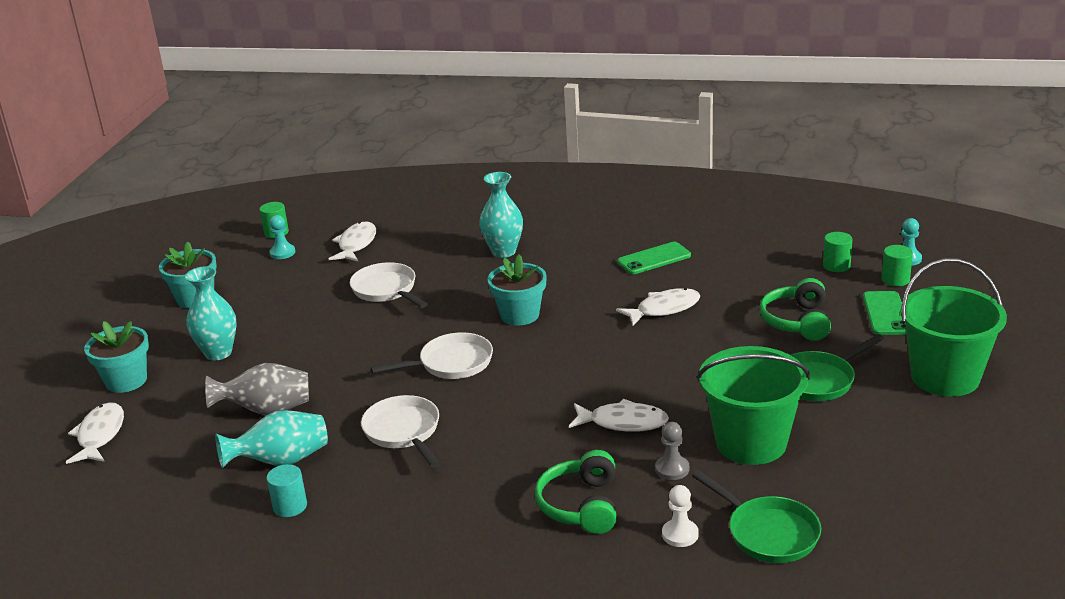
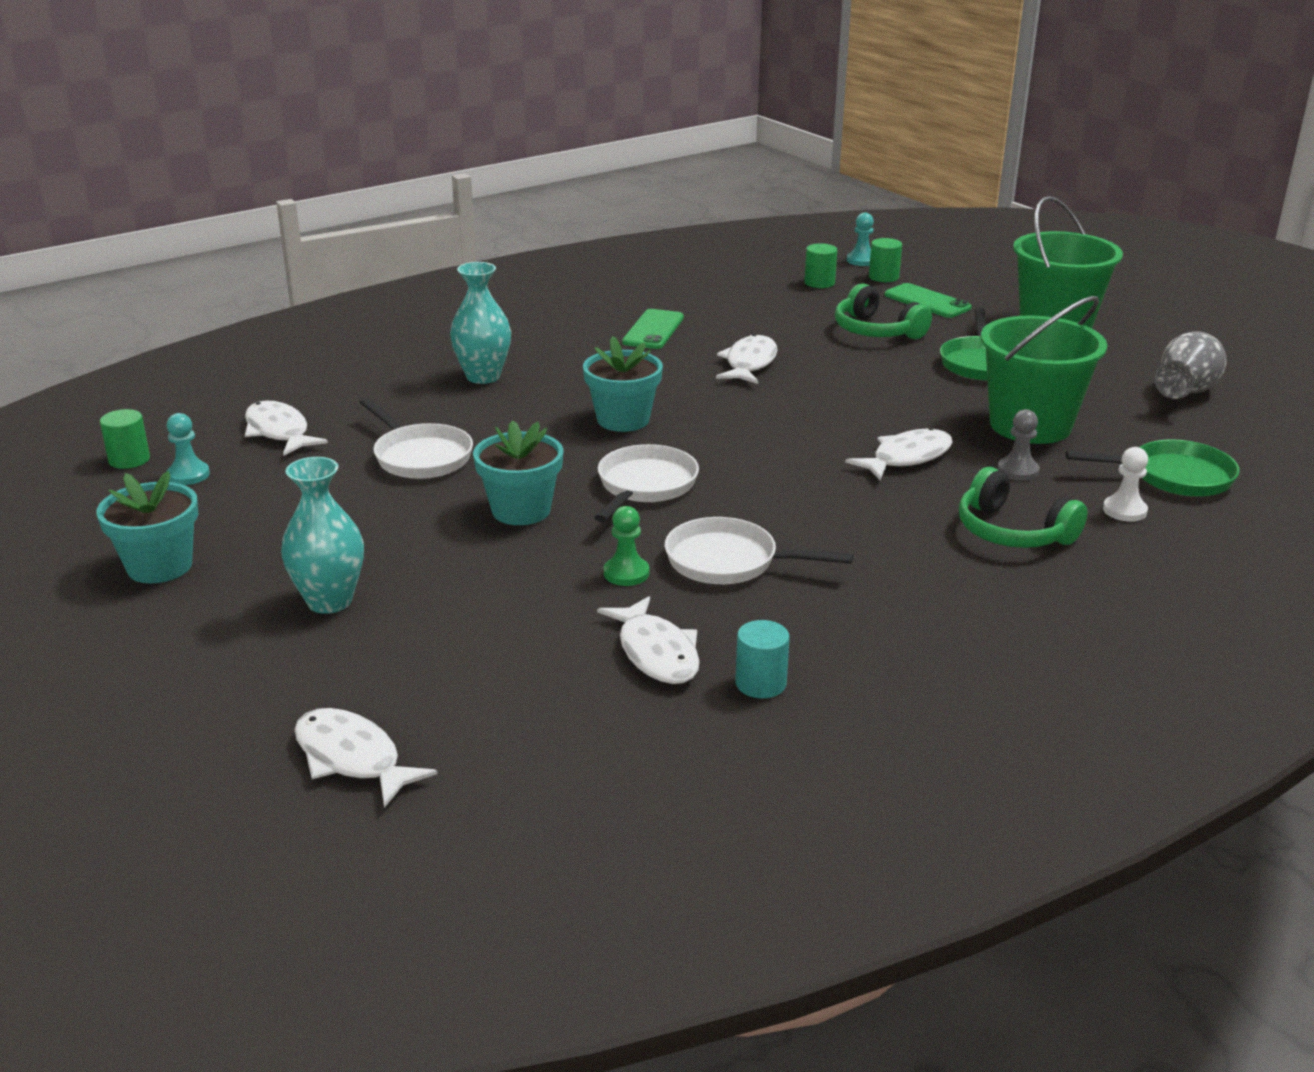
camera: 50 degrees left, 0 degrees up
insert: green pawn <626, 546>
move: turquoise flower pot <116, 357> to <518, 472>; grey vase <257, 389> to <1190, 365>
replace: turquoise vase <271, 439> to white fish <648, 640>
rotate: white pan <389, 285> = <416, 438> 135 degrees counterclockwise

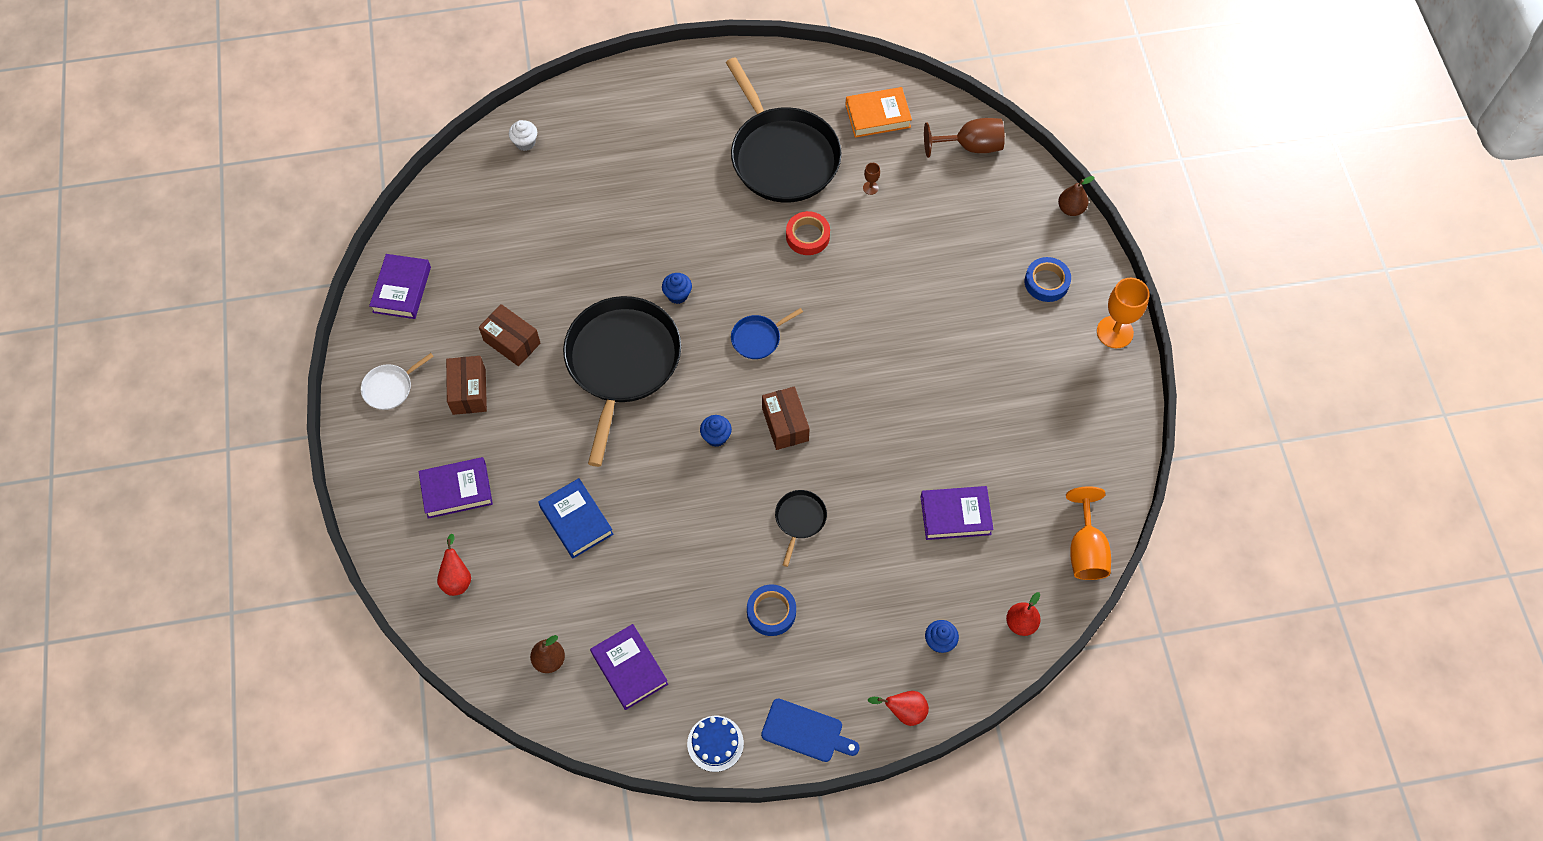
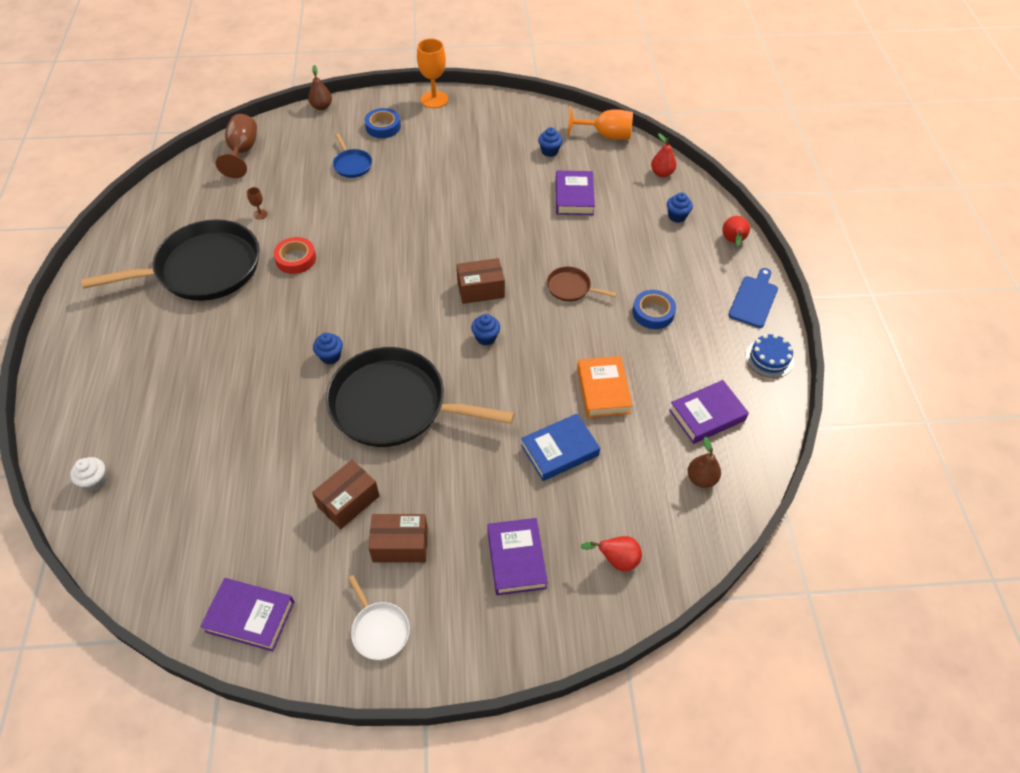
camera: 85 degrees left, 10 degrees down
insert: blue cupcake <550, 142>
move: blue pan <767, 333> to <352, 156>; orange book <878, 112> to <605, 387>
recolor: black pan <801, 528> to brown pan <582, 284>

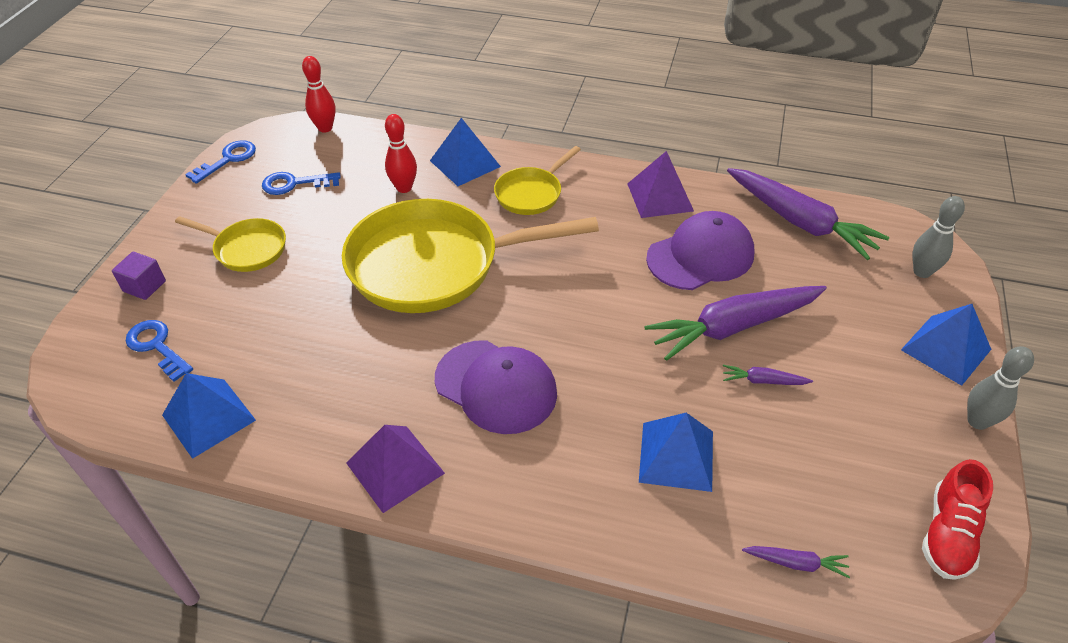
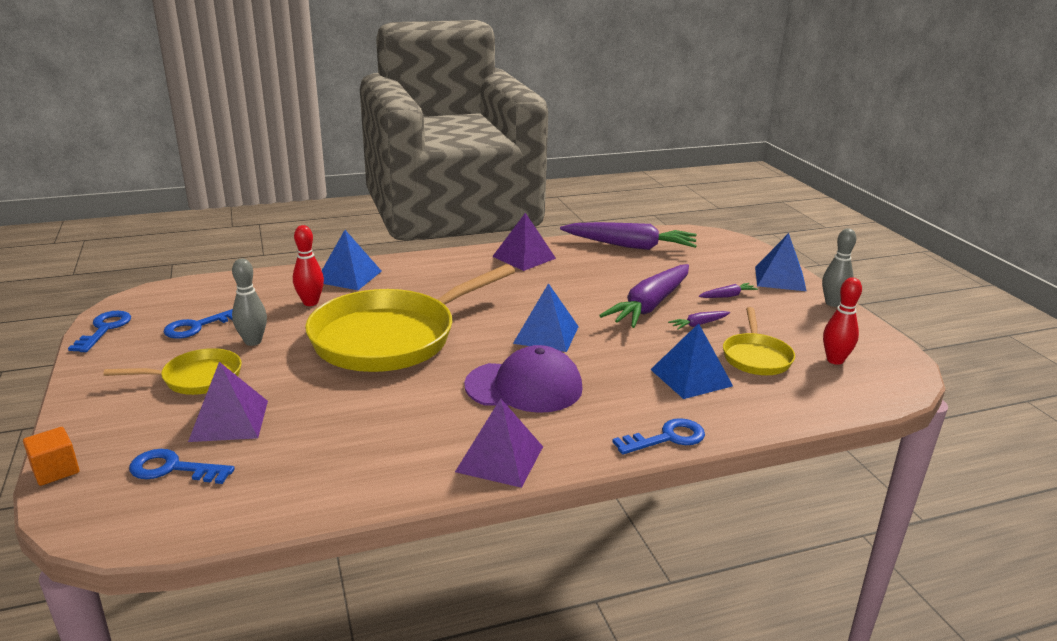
camera: 35 degrees left, 20 degrees down
delete: purple cube <139, 276>; purple cap <700, 250>; red shoe <957, 519>
insert: orange cube <51, 456>; purple pyramid <228, 402>; blue key <658, 436>
move: grey bowling pin <939, 237> to <249, 302>; blue pyramid <209, 416> to <546, 317>; purple carrot <796, 562> to <728, 290>; yellow pan <537, 180> to <759, 341>; red bowling pin <319, 94> to <842, 321>

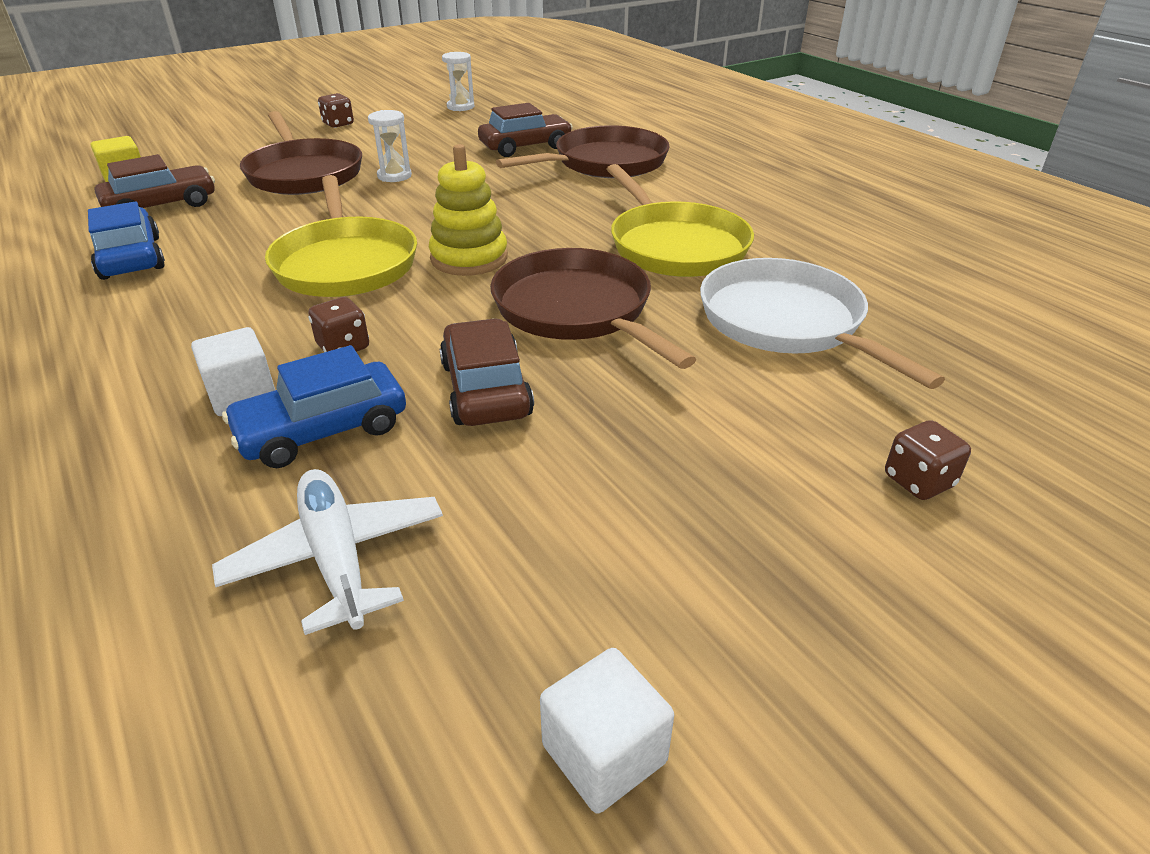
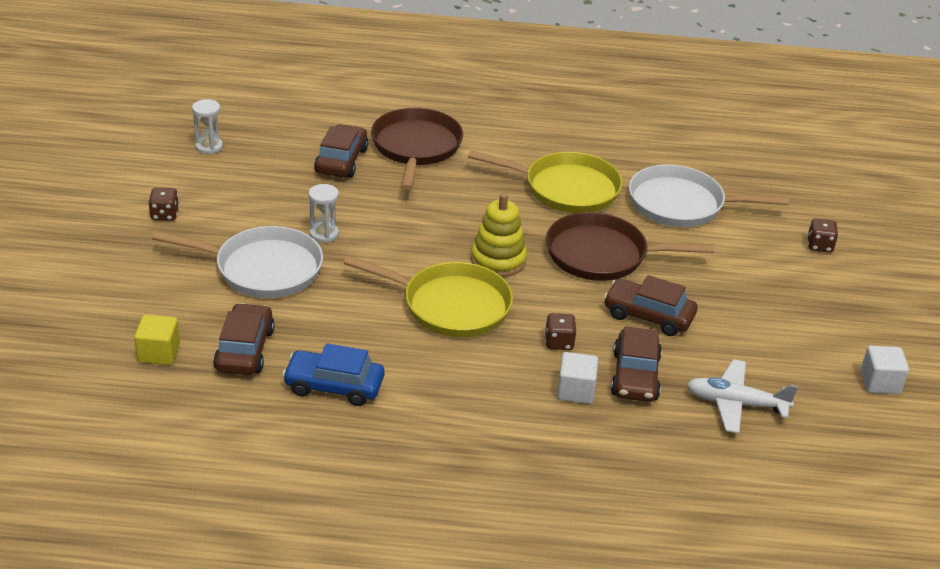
camera: 55 degrees left, 0 degrees up
recolor: brown pan <301, 153> to white pan <237, 262>; blue car <314, 406> to brown car <636, 364>

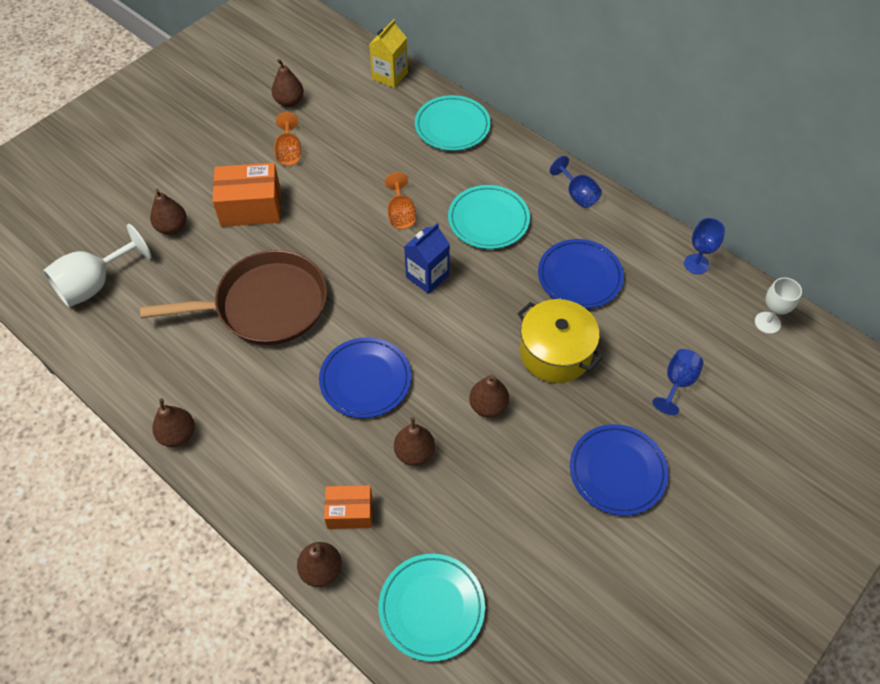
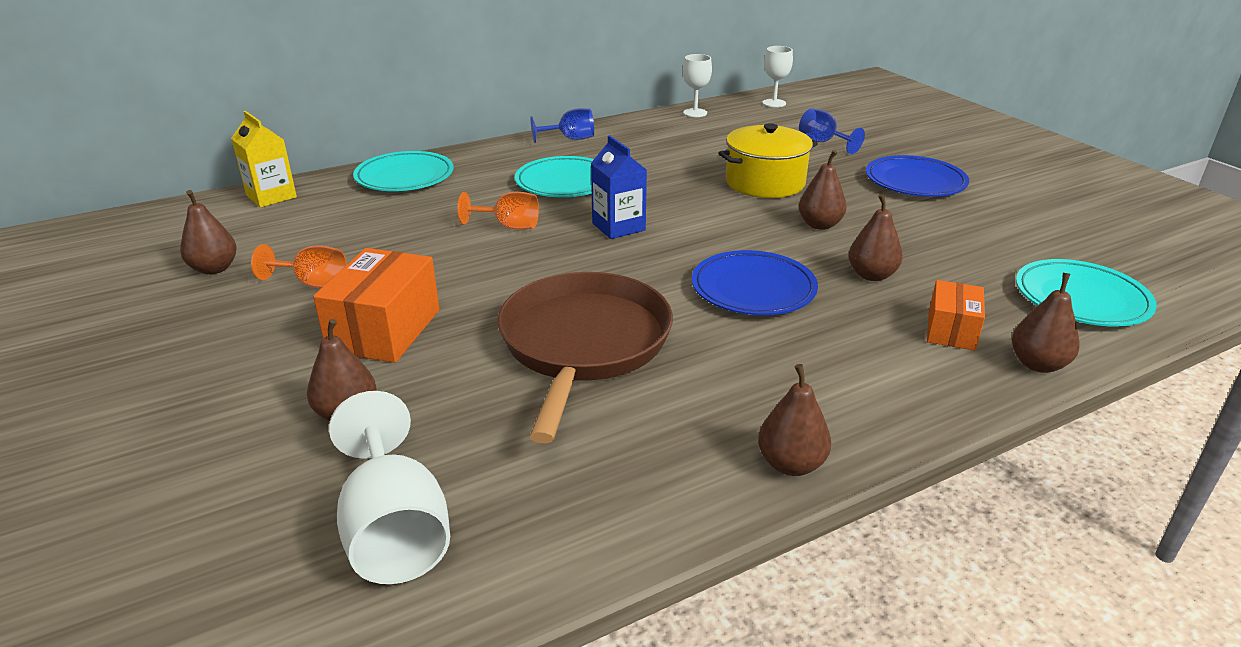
camera: 70 degrees left, 25 degrees down
delete: blue plate <581, 274>
recolor: blue goblet <704, 246> to white goblet <697, 85>

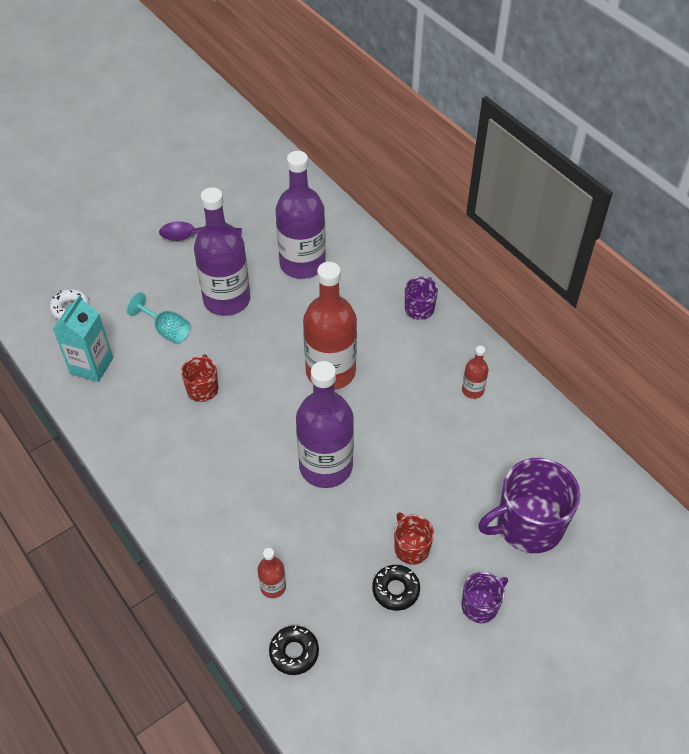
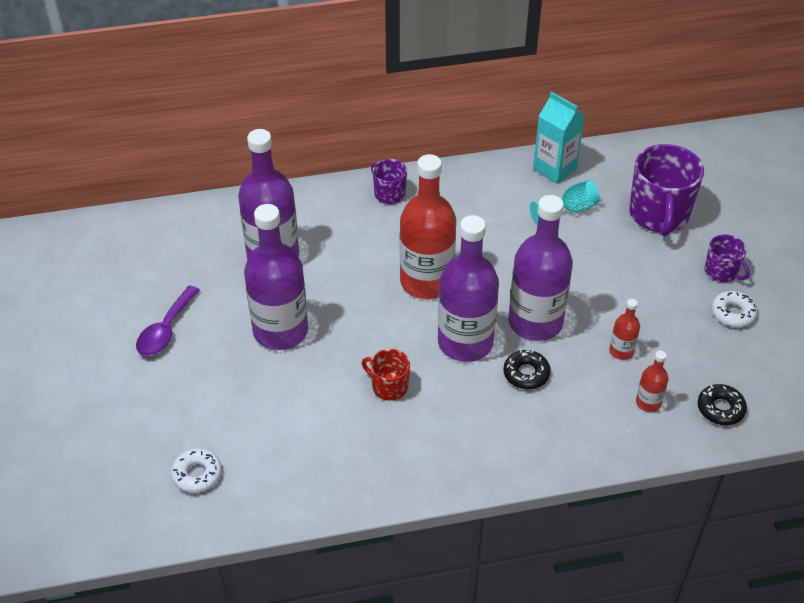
camera: 65 degrees left, 5 degrees down
delete: red mug <414, 538>
insert: purple bottle <468, 288>; white donut <735, 309>
move: black donut <396, 588> to <527, 369>; turquoise goblet <158, 318> to <565, 202>; turquoise carton <83, 338> to <559, 138>; red bottle <475, 372> to <624, 329>
rotate: purple mug <485, 597> = <727, 258> 150 degrees clockwise

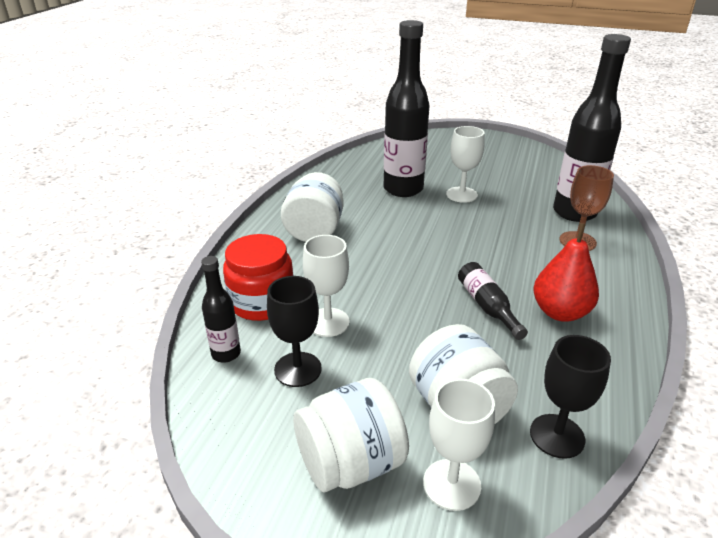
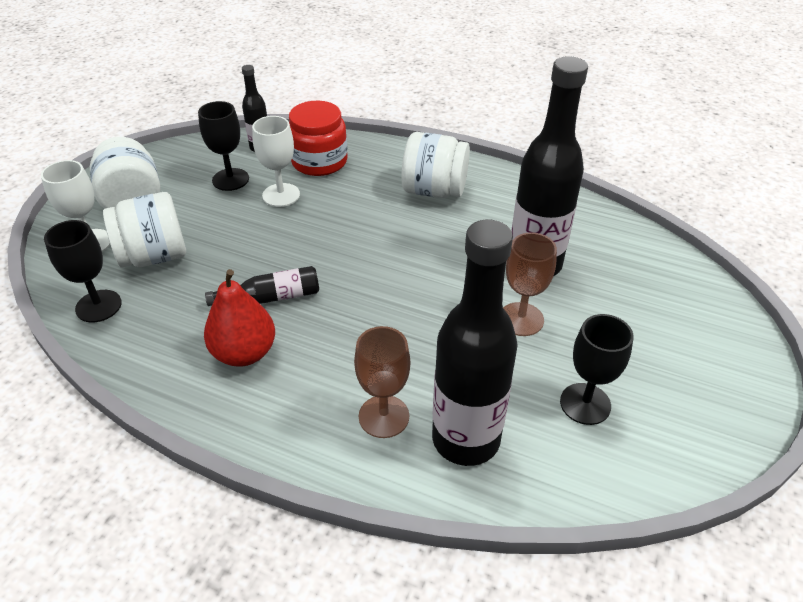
camera: 95 degrees right, 10 degrees up
insert: black goblet <596, 369>
recolor: white goblet <465, 164> to brown goblet <530, 284>

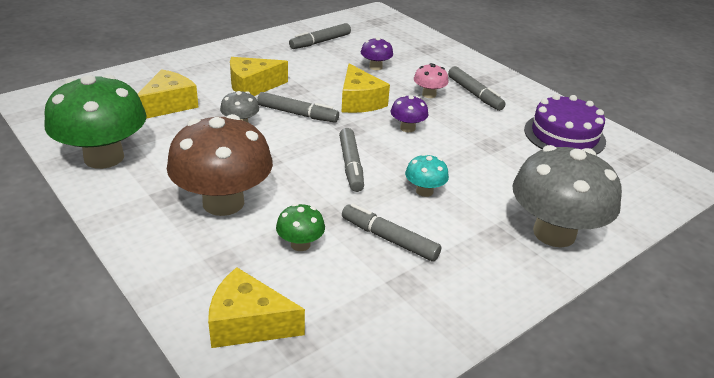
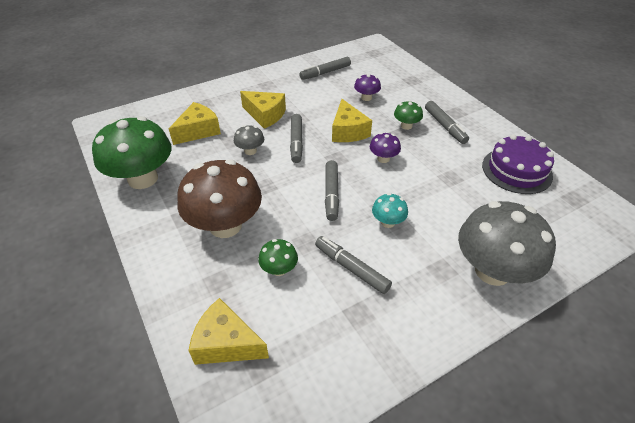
camera: 10 degrees right, 10 degrees up
recolor: pink mushroom <431, 80> to green mushroom <408, 115>
rotate: yellow cheese <259, 76> = <263, 110> 135 degrees counterclockwise; grey marker <298, 107> = <296, 138> 60 degrees clockwise

